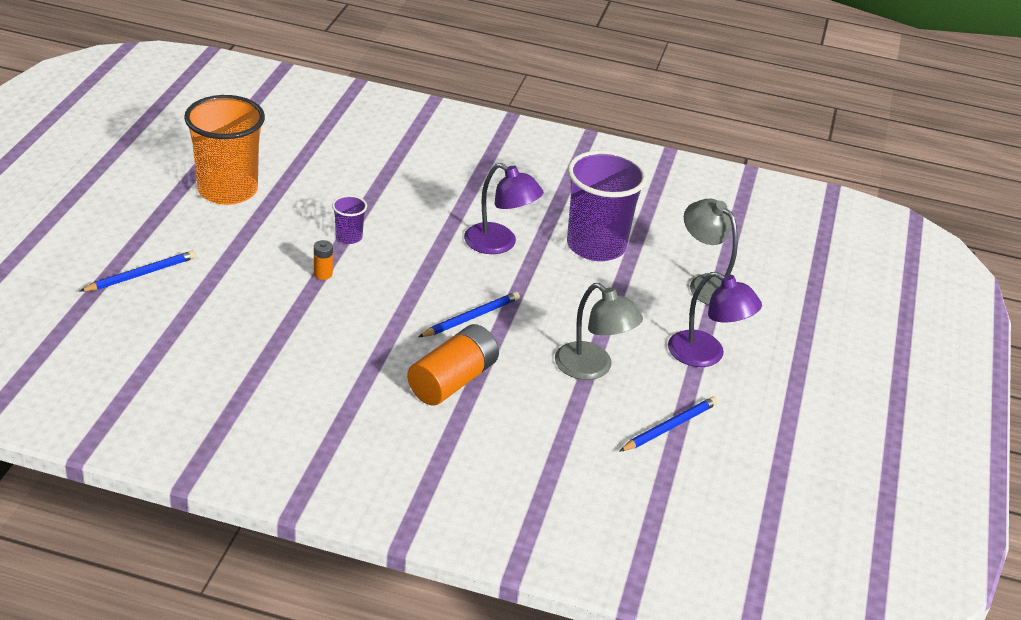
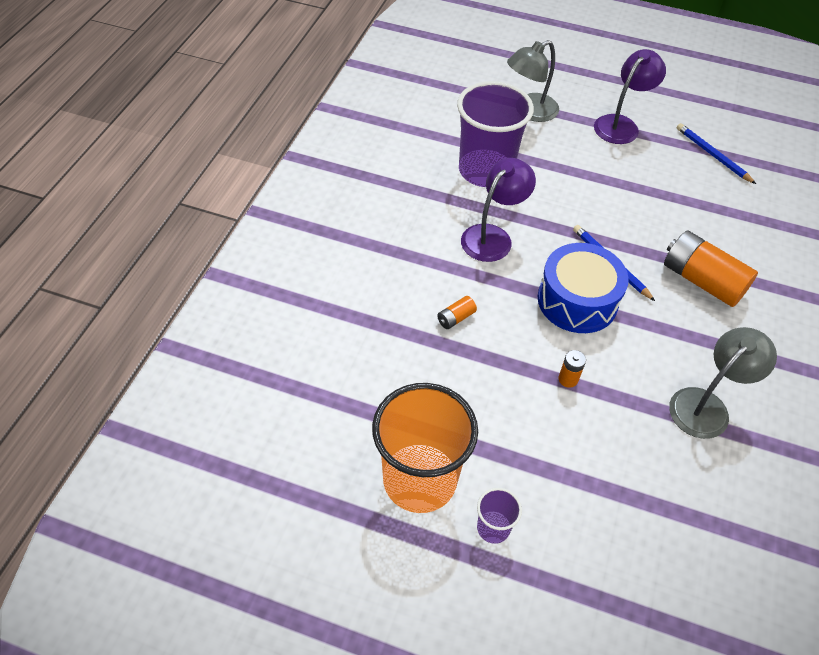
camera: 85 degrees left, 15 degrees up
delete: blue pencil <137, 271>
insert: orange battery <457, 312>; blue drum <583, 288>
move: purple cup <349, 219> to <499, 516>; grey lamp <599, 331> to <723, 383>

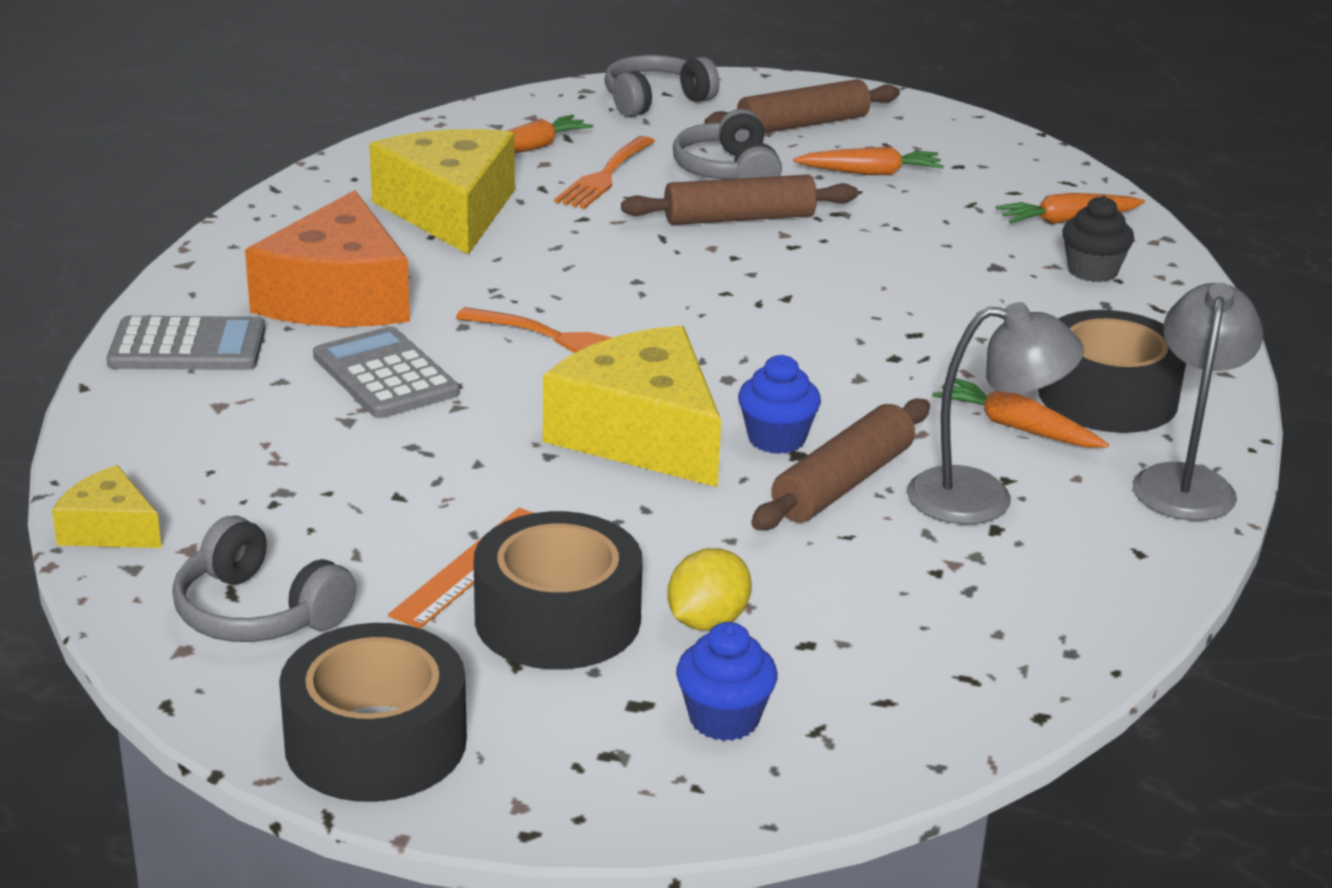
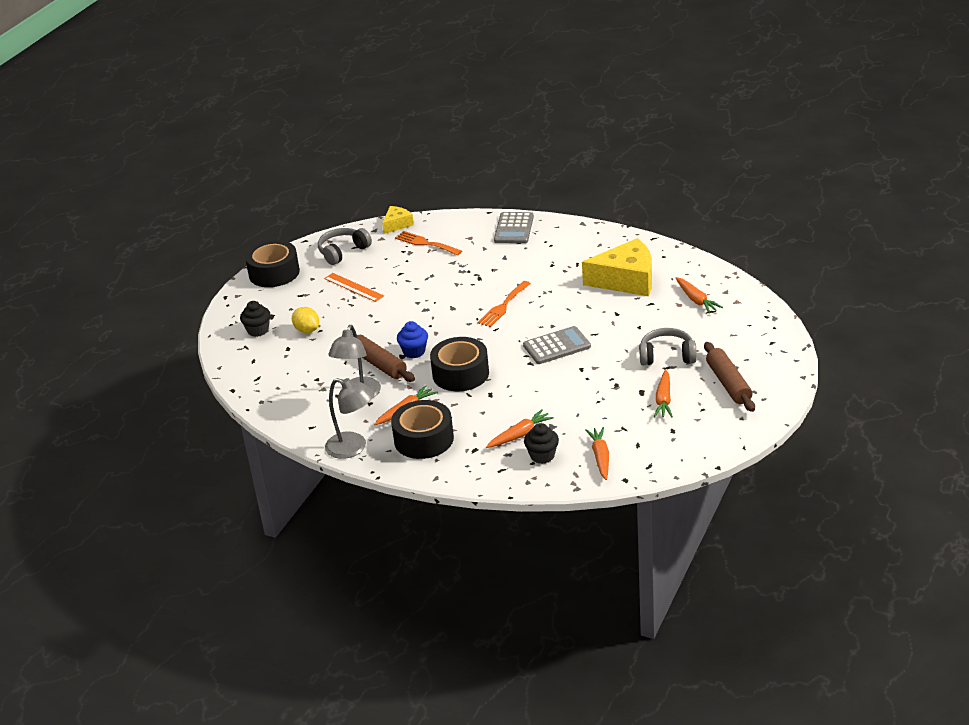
camera: 105 degrees right, 5 degrees up
delete: orange cheese <327, 258>; yellow cheese <632, 406>; grey headphones <662, 86>; brown rolling pin <739, 200>
insert: orange carrot <520, 428>
move: orange fork <604, 172> to <428, 243>; black tape <558, 590> to <459, 364>; grey calculator <386, 372> to <557, 345>
recolor: blue cupcake <727, 681> to black cupcake <255, 319>

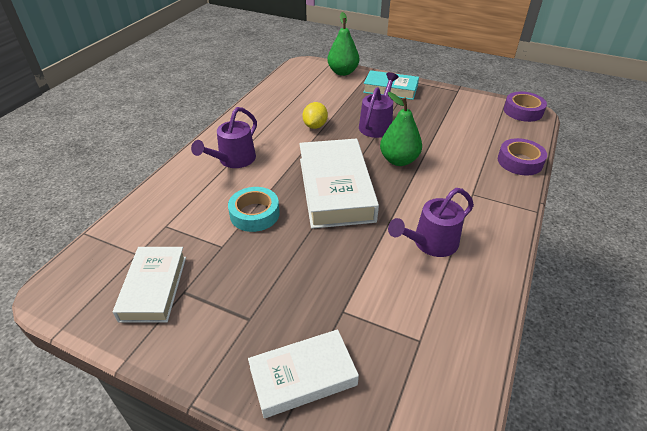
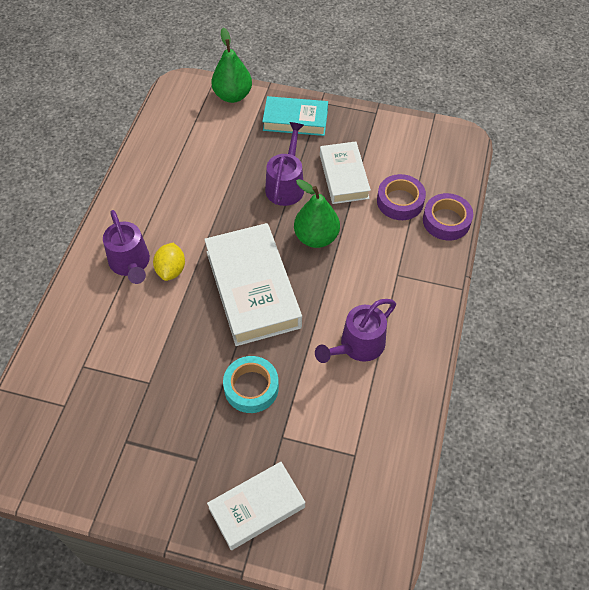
camera: 10 degrees left, 15 degrees up
move: yellow lemon <315, 115> to <169, 262>; turquoise tape <254, 209> to <251, 384>; white book <149, 284> to <345, 172>; purple tape <525, 107> to <401, 197>
rotate: purple watering can <224, 137> = <126, 247> 45 degrees counterclockwise

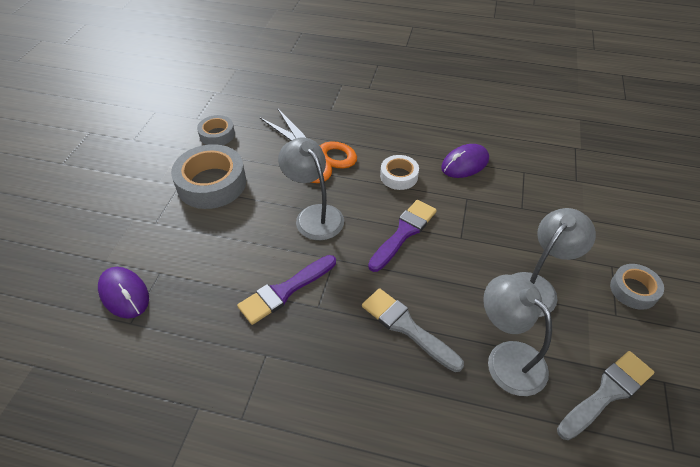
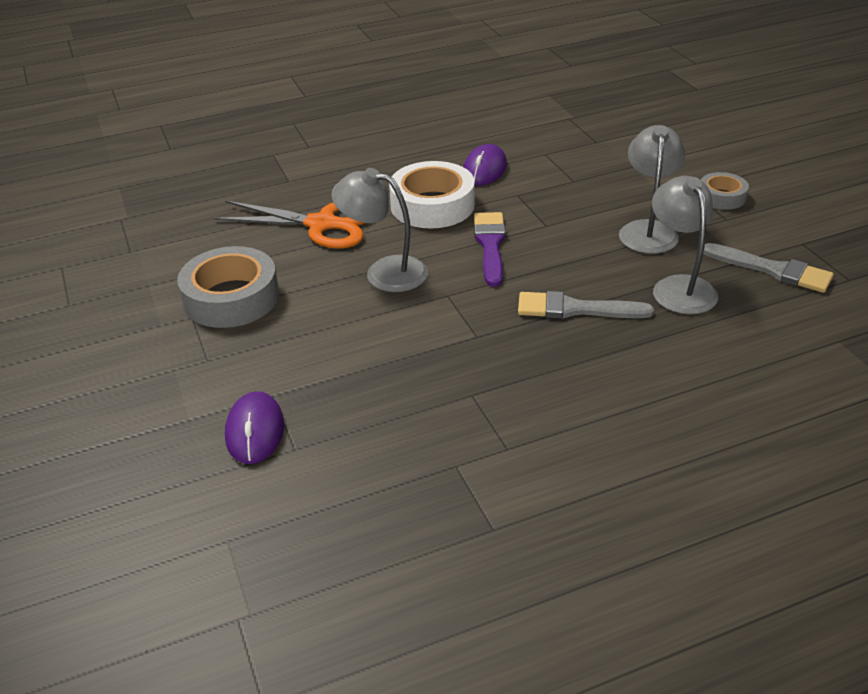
camera: 35 degrees left, 10 degrees down
delete: grey tape <216, 130>; purple brush <286, 290>
rotate: purple mouse <123, 293> = <254, 427> 75 degrees clockwise; grey lamp <517, 335> = <685, 245> 60 degrees clockwise; grey brush <605, 395> = <768, 268> 105 degrees clockwise
resize: white tape <399, 172> = <432, 195> x1.80

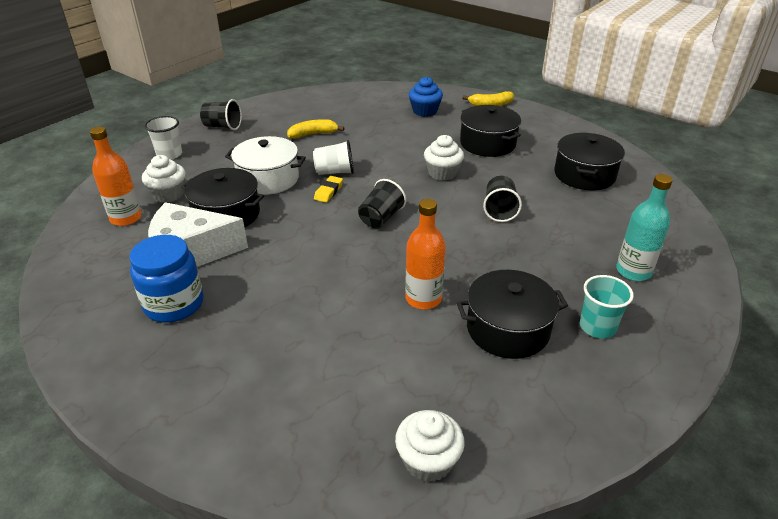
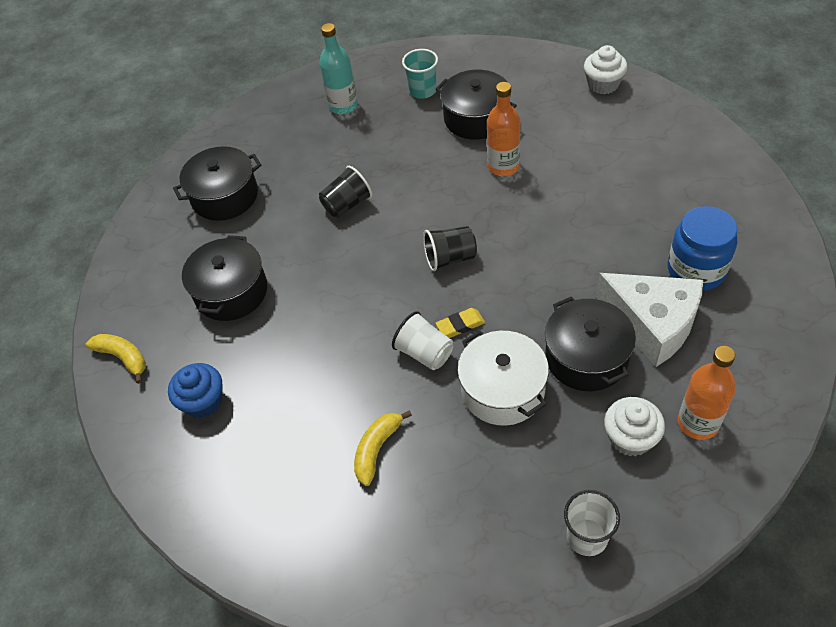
camera: 130 degrees left, 15 degrees up
delete: black cup <221, 114>; white cupcake <444, 158>
rotate: yellow banana <316, 128> = <383, 448> 90 degrees clockwise

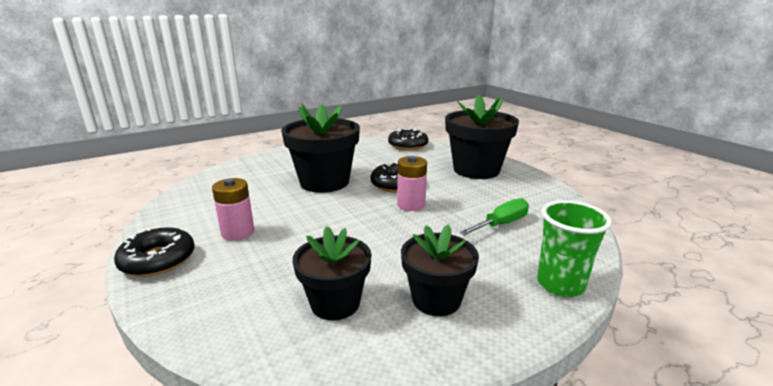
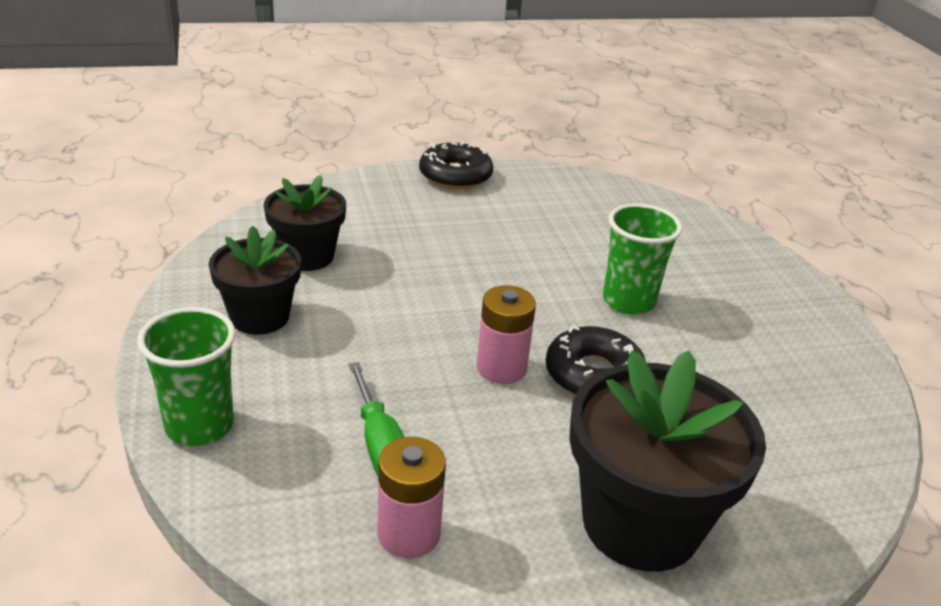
camera: 105 degrees right, 10 degrees up
delete: black donut <408, 139>
move: pink battery <233, 209> to <411, 497>
replace: black flower pot <320, 148> to green cup <643, 259>

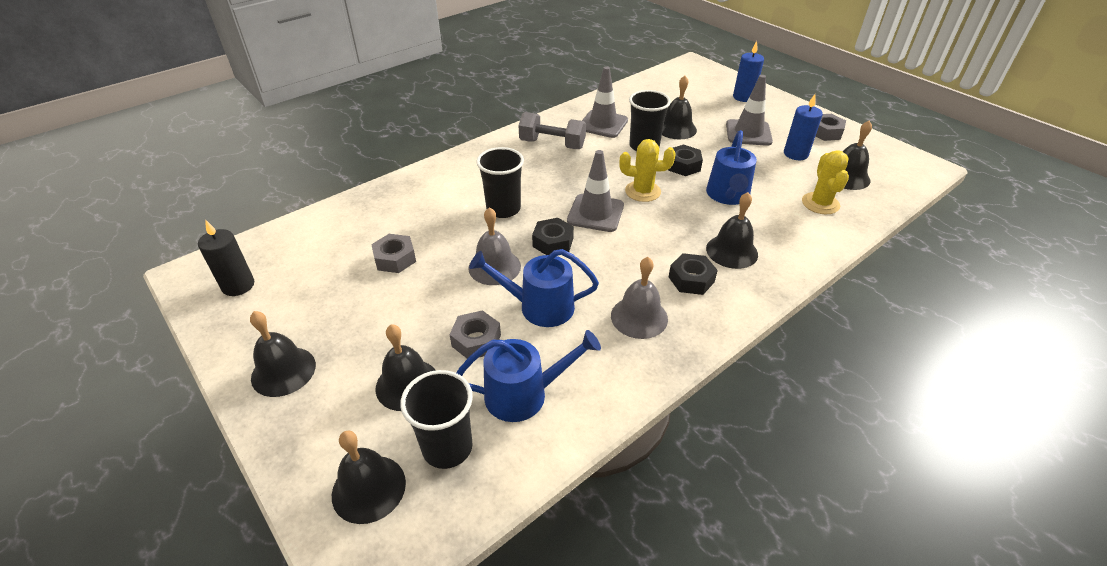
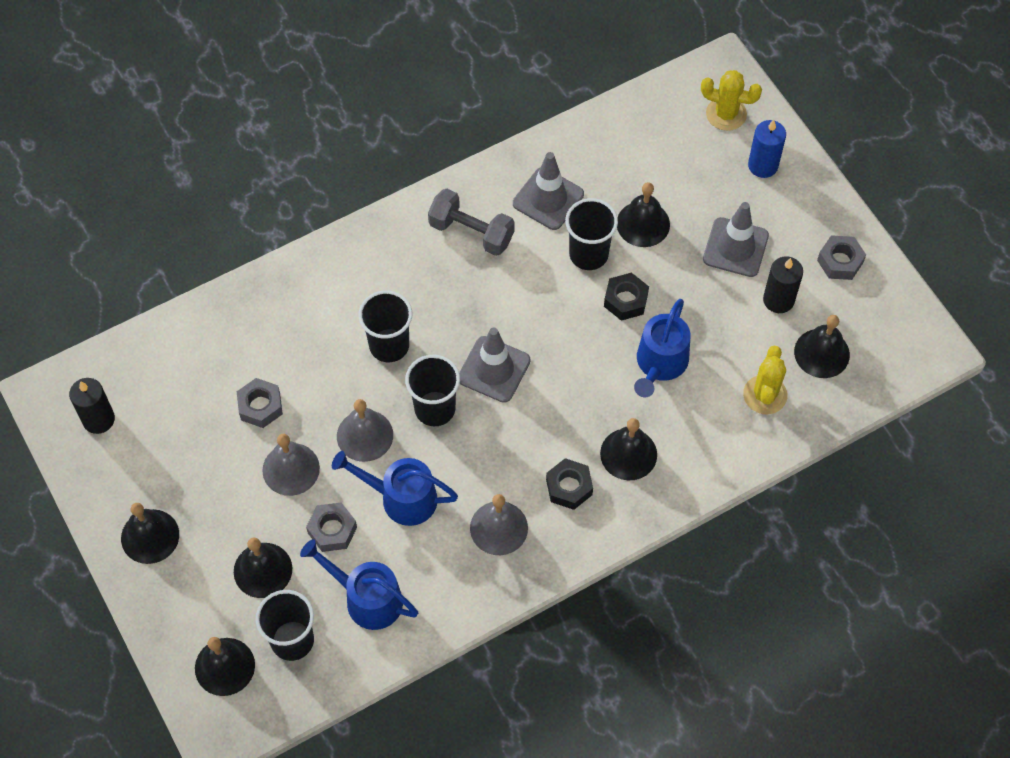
camera: 10 degrees right, 20 degrees up
insert: grey bell <291, 465>
move: yellow cactus <647, 170> to <731, 100>
replace: black nut <553, 236> to black cup <432, 390>
recolor: blue candle <803, 127> to black candle <783, 284>
rotate: blue watering can <529, 376> = <359, 584> 150 degrees counterclockwise

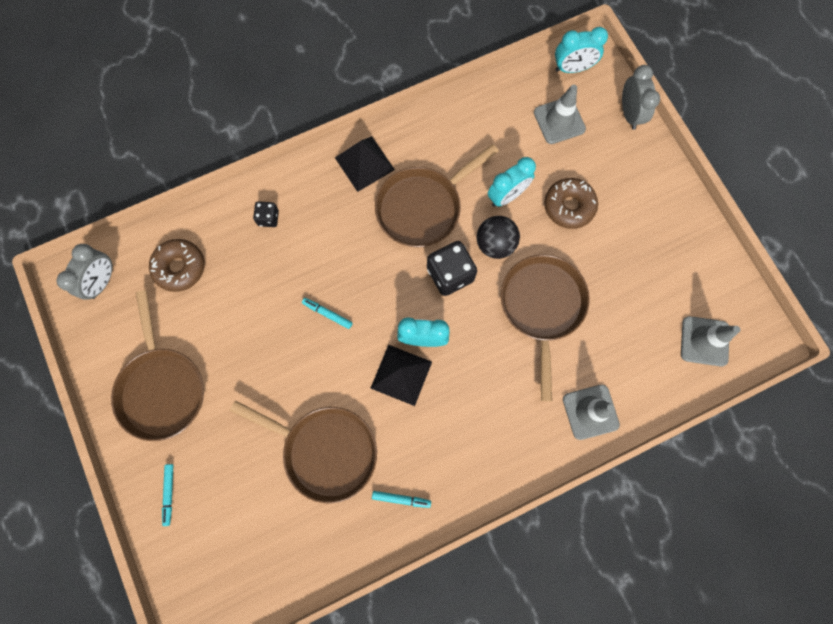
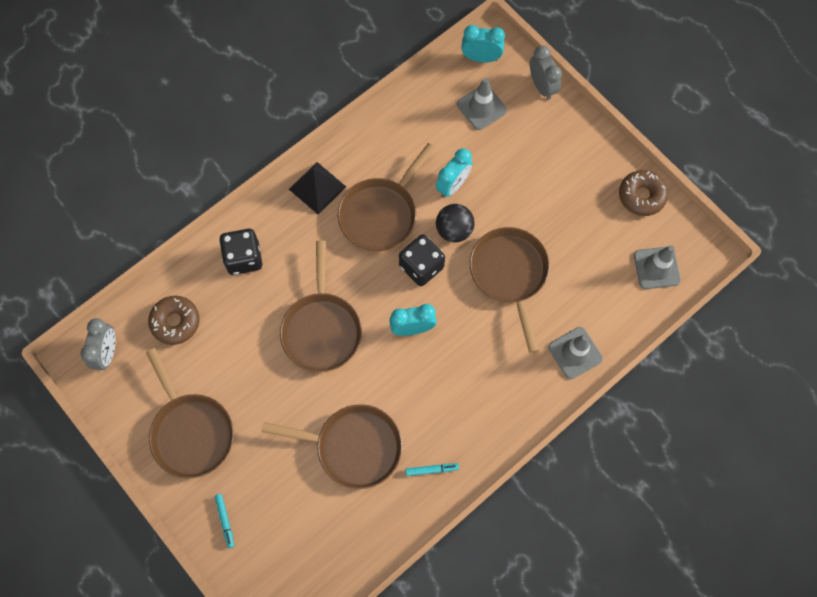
camera: 15 degrees left, 5 degrees down
delete: black pyramid <401, 375>
move: brown donut <571, 203> to <643, 193>
replace: turquoise marker <327, 313> to brown pan <321, 306>
rotate: turquoise clock <581, 50> = <483, 44> 150 degrees counterclockwise
resize: black dice <266, 214> = <240, 252> x1.85

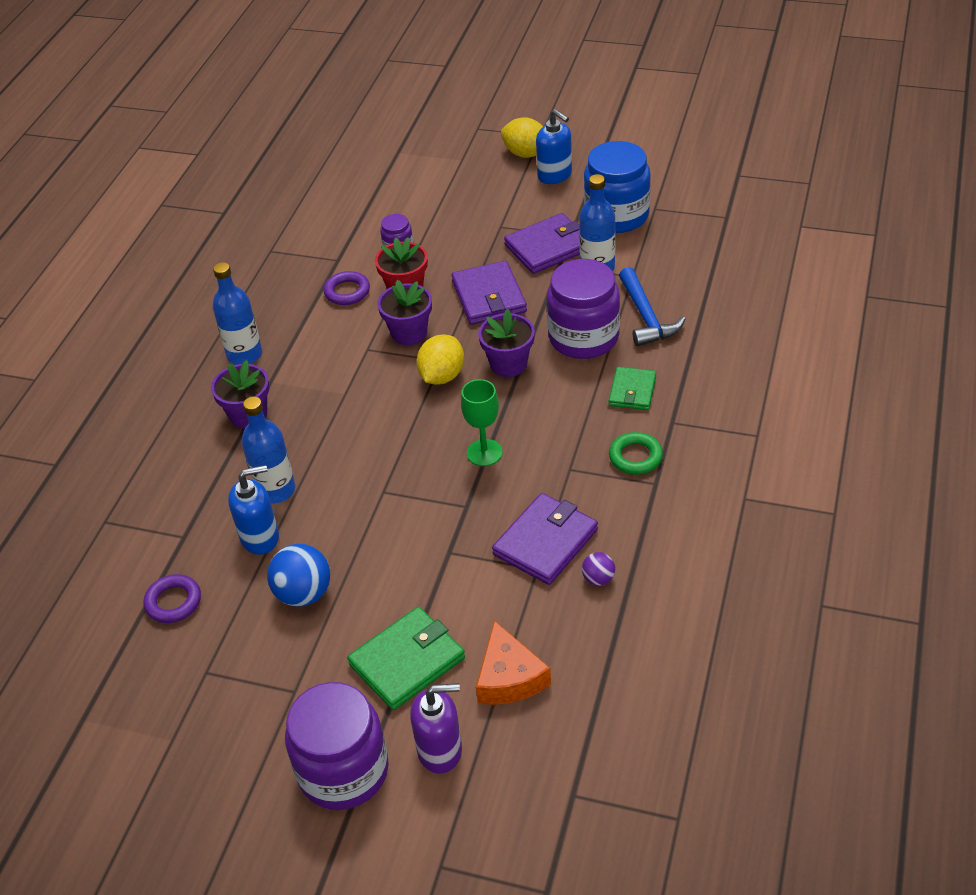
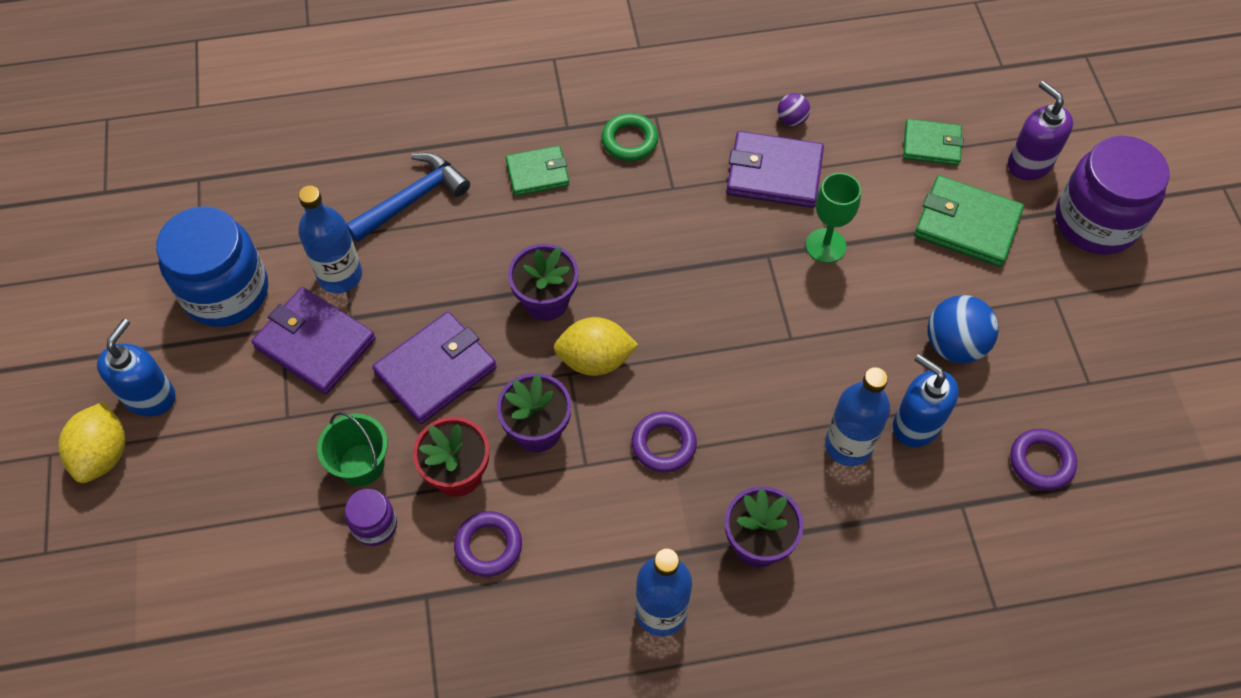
camera: 120 degrees left, 15 degrees up
delete: purple jar <583, 309>
insert: green bucket <352, 449>; purple ring <664, 442>
move: green goblet <482, 422> to <833, 218>
replace: orange cheese <513, 662> to green wallet <933, 142>

